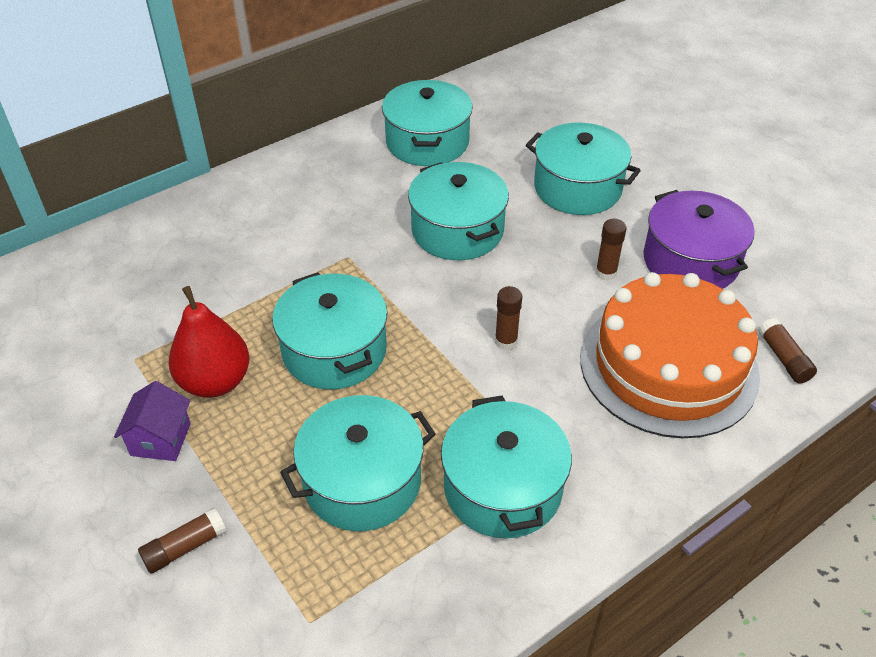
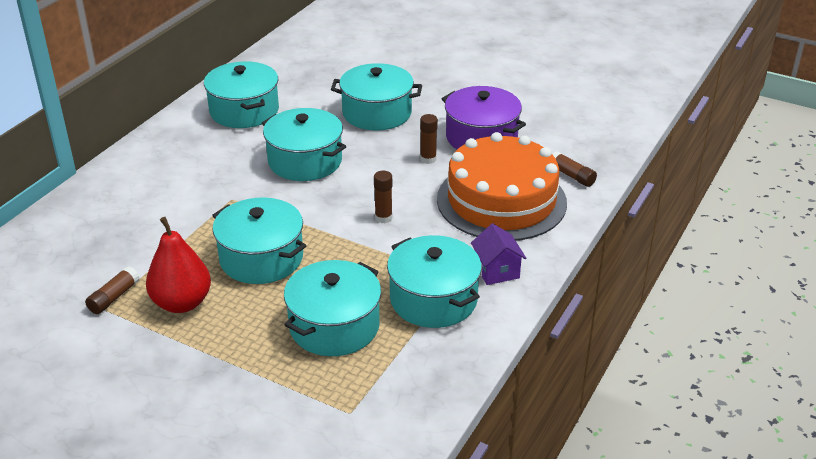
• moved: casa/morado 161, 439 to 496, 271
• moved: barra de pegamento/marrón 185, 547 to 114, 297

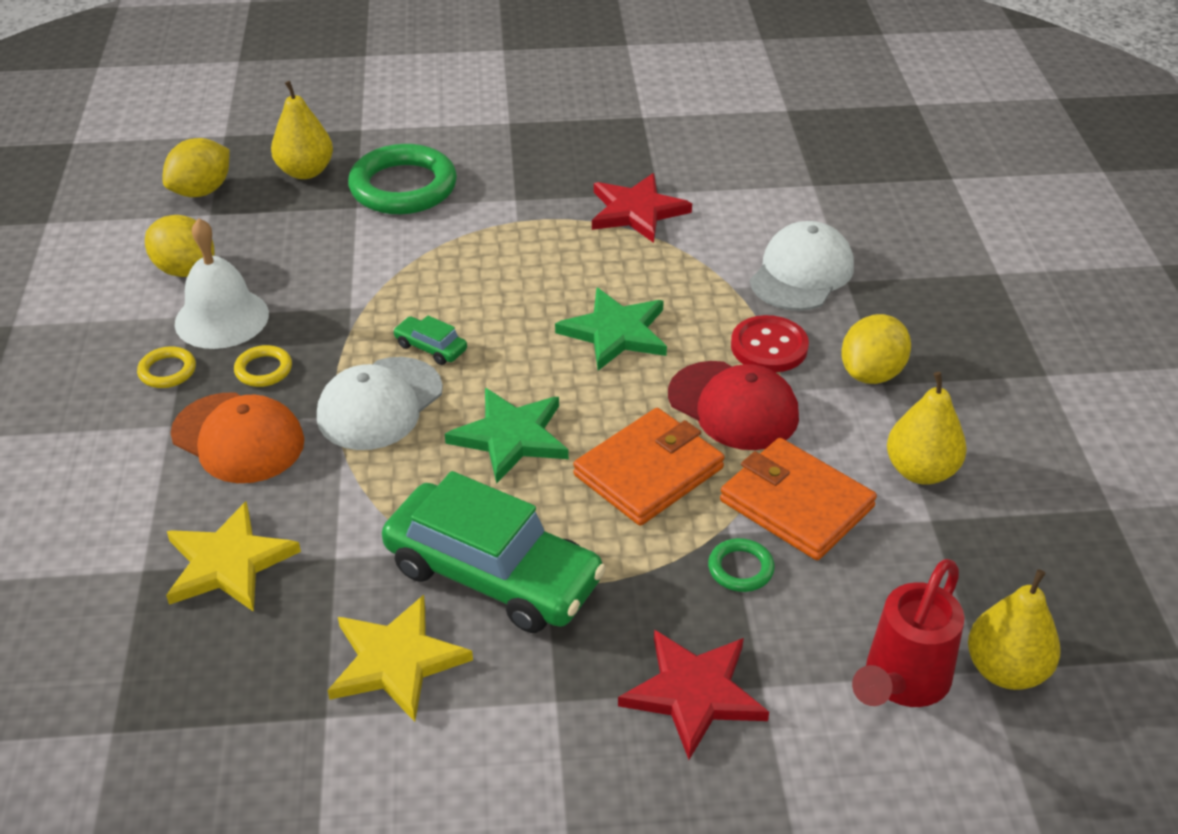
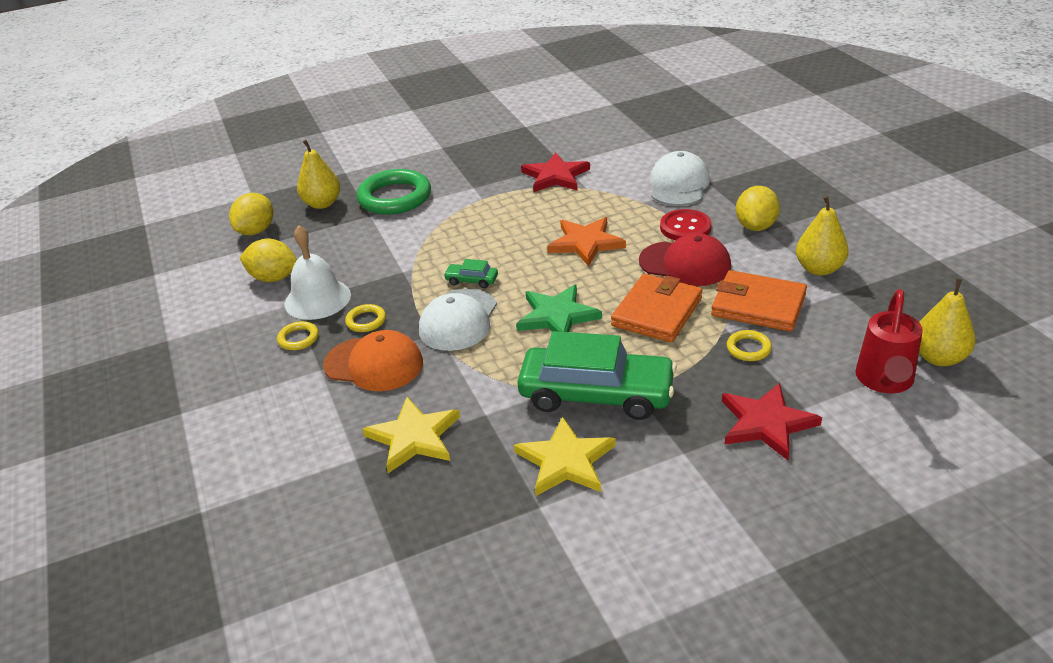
• recoloured: estrella/verde 615, 332 to estrella/naranja 586, 243
• recoloured: anillo/verde 740, 569 to anillo/amarillo 748, 348

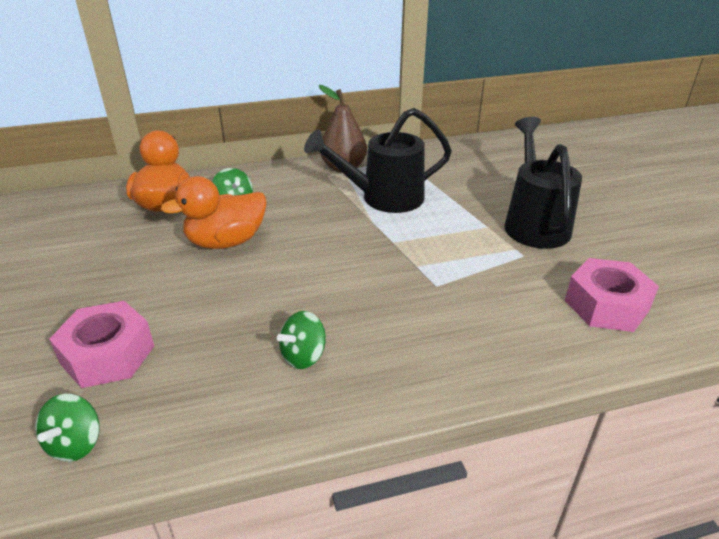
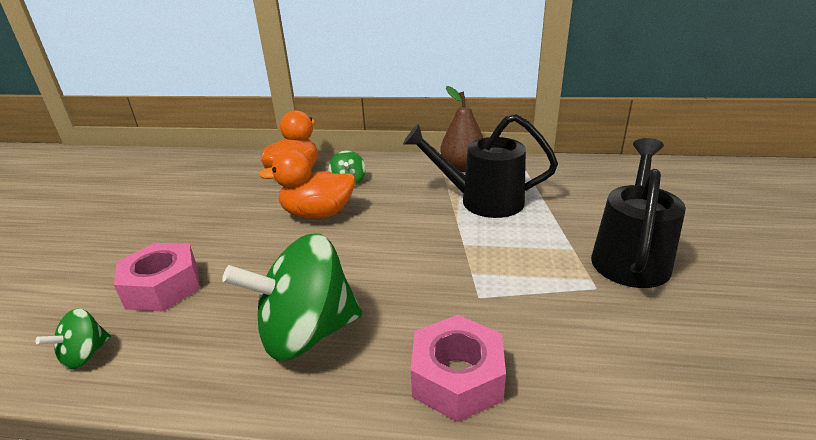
• moved: tuerca/rosa 606, 305 to 457, 378
• resized: peonza/verde 303, 356 = 306, 333 x2.18

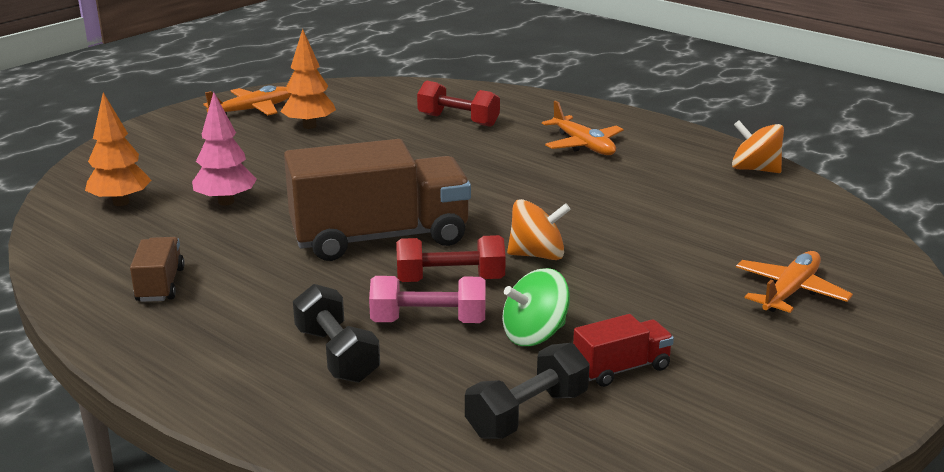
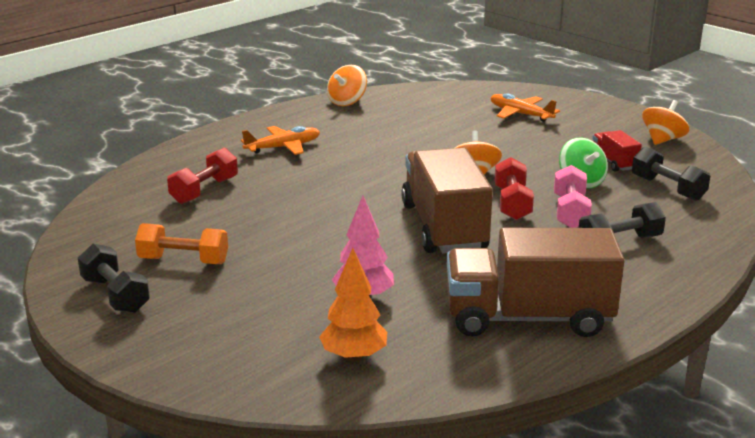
• added: peonza/naranja 662, 140
• replaced: avión/naranja 252, 110 to mancuerna/negro 115, 295
• replaced: árbol/naranja 309, 126 to mancuerna/naranja 183, 261
• resized: camión/marrón 160, 285 = 528, 318 x2.21

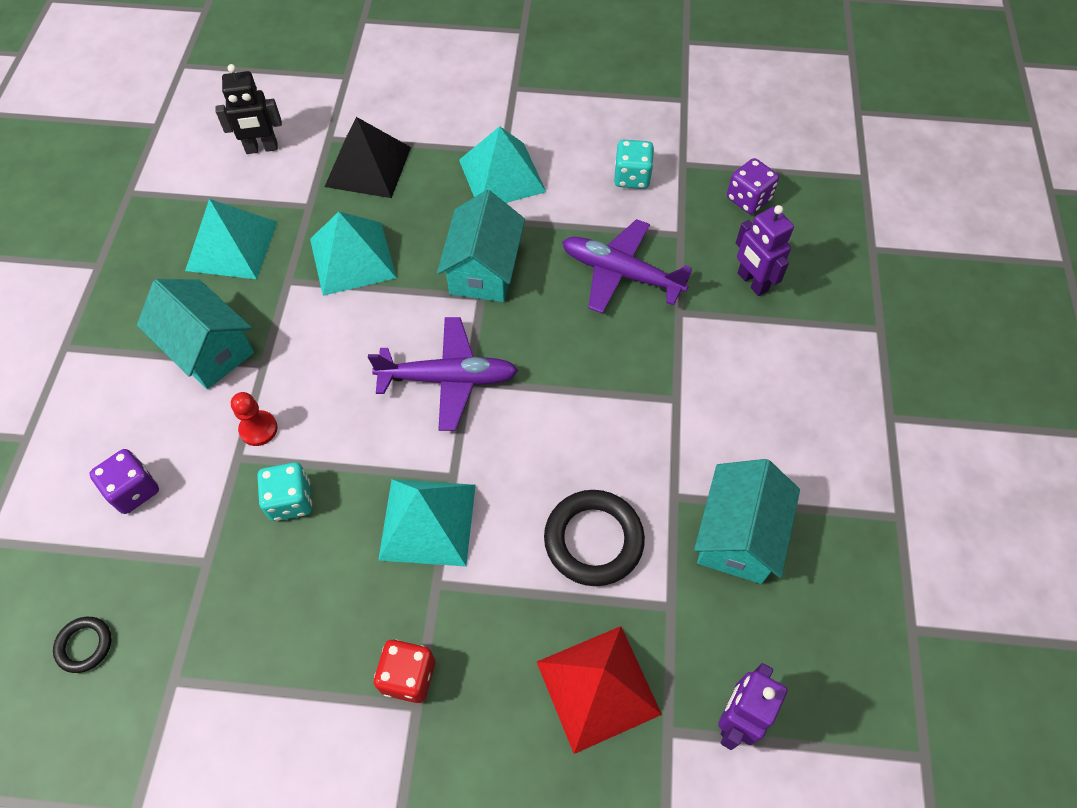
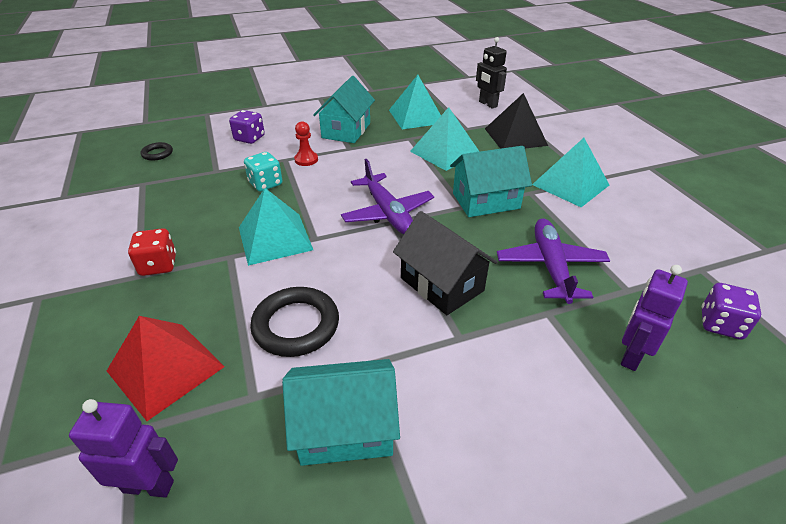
• removed: dado/turquesa 632, 177
• added: casa/negro 441, 284

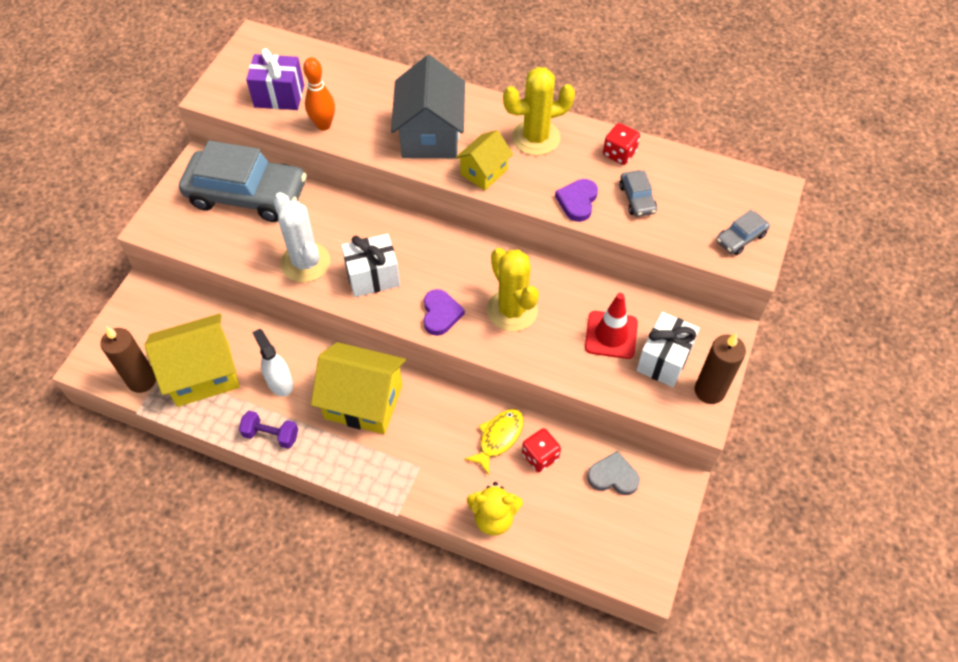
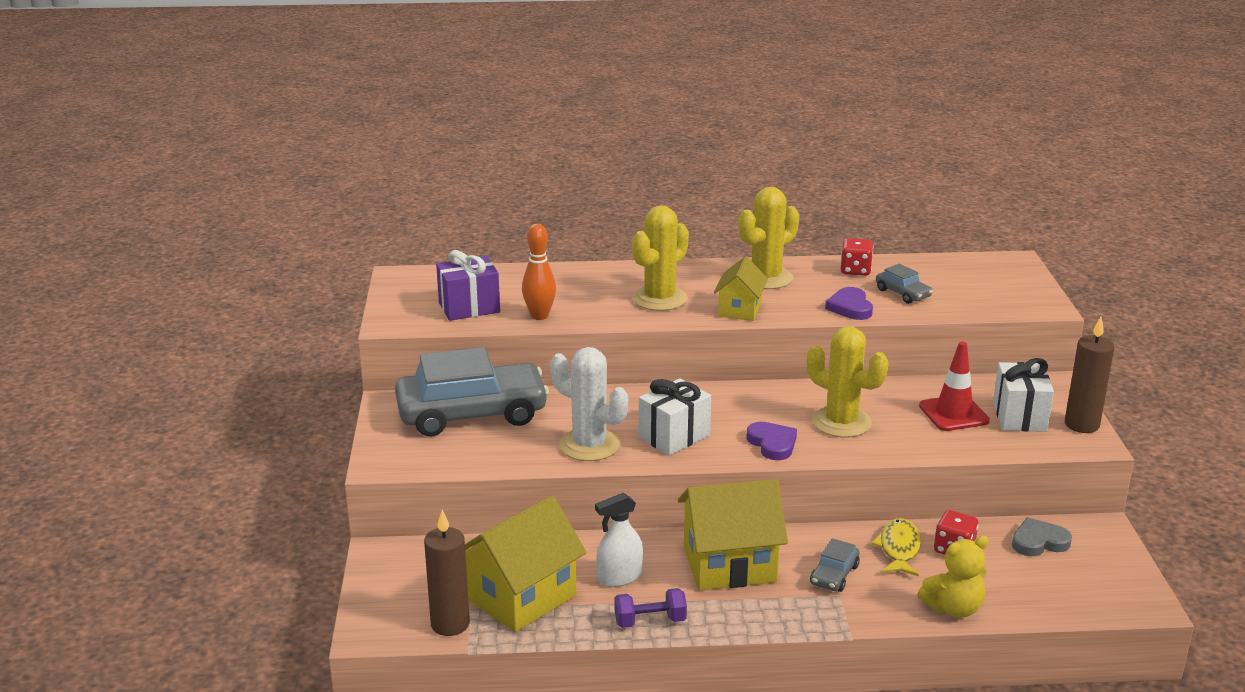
• moved: coche/gris 740, 238 to 834, 575
• replaced: casa/gris 430, 135 to cactus/amarillo 660, 299
• turned: pulverizador/blanco 279, 382 = 619, 577 60 degrees counterclockwise

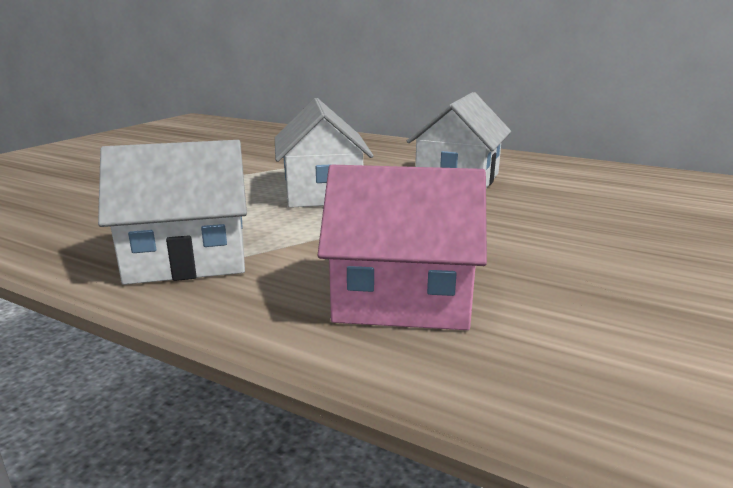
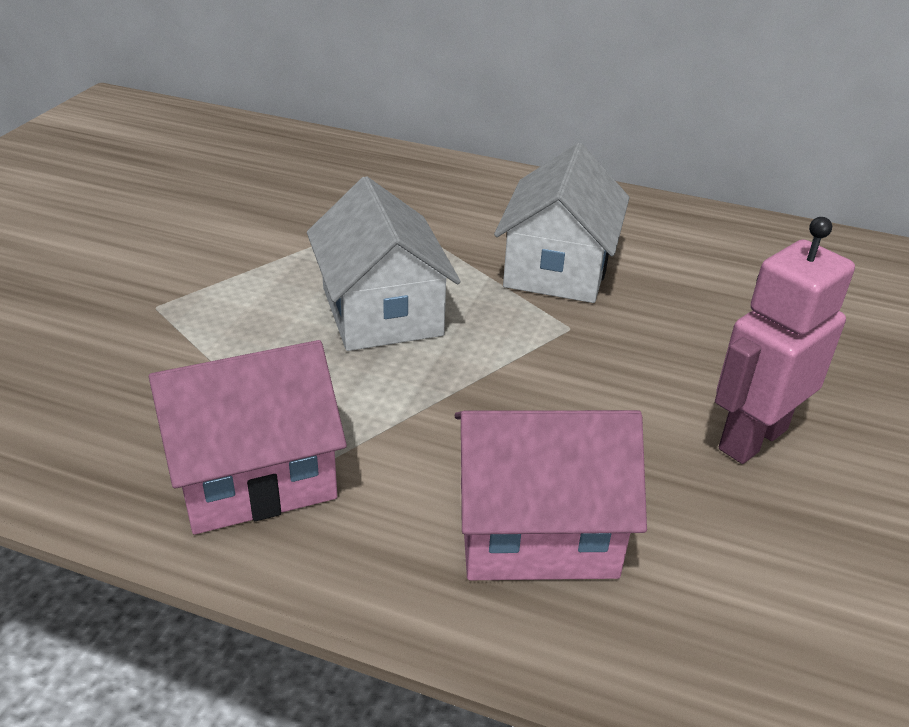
• added: robot/rosa 752, 439
• recoloured: casa/blanco 188, 258 to casa/rosa 254, 474

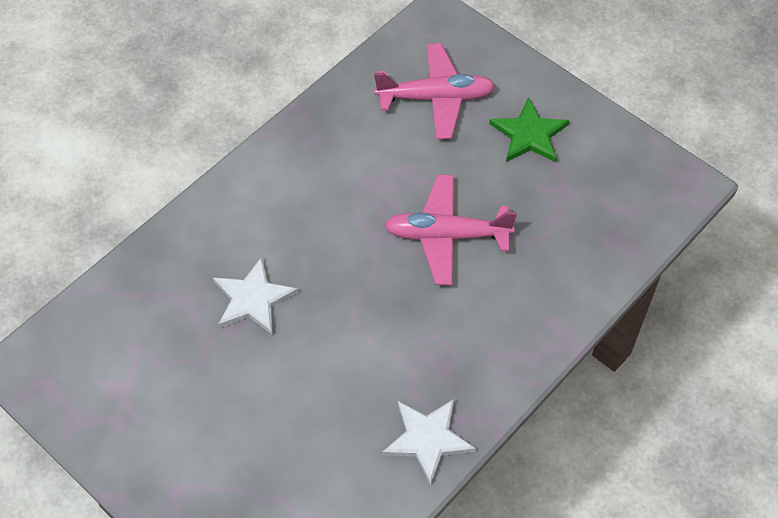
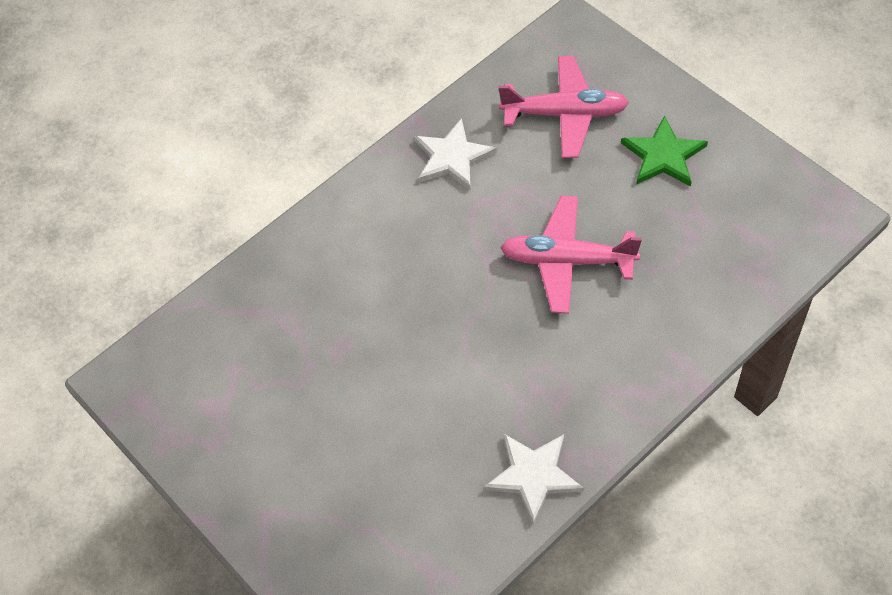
• moved: estrella/blanco 253, 299 to 452, 157

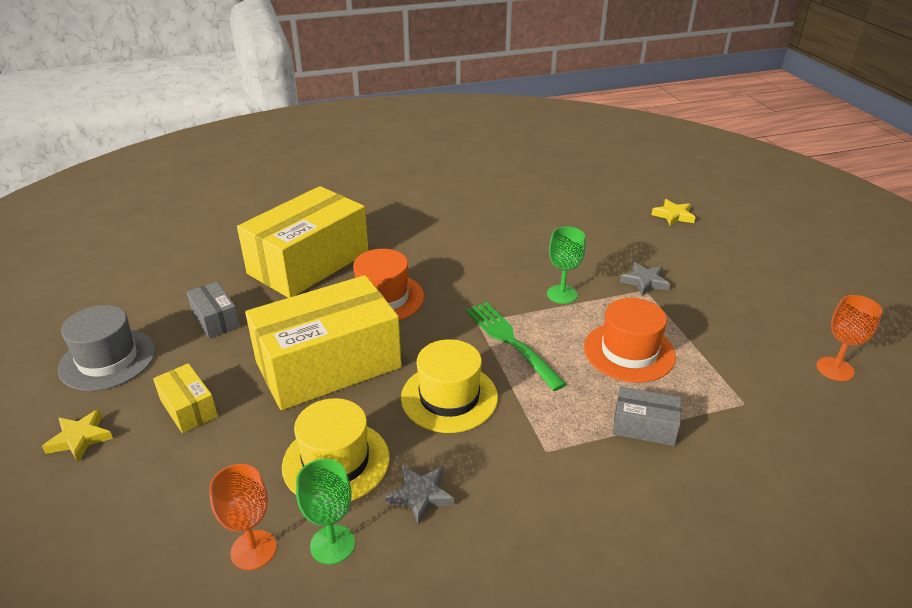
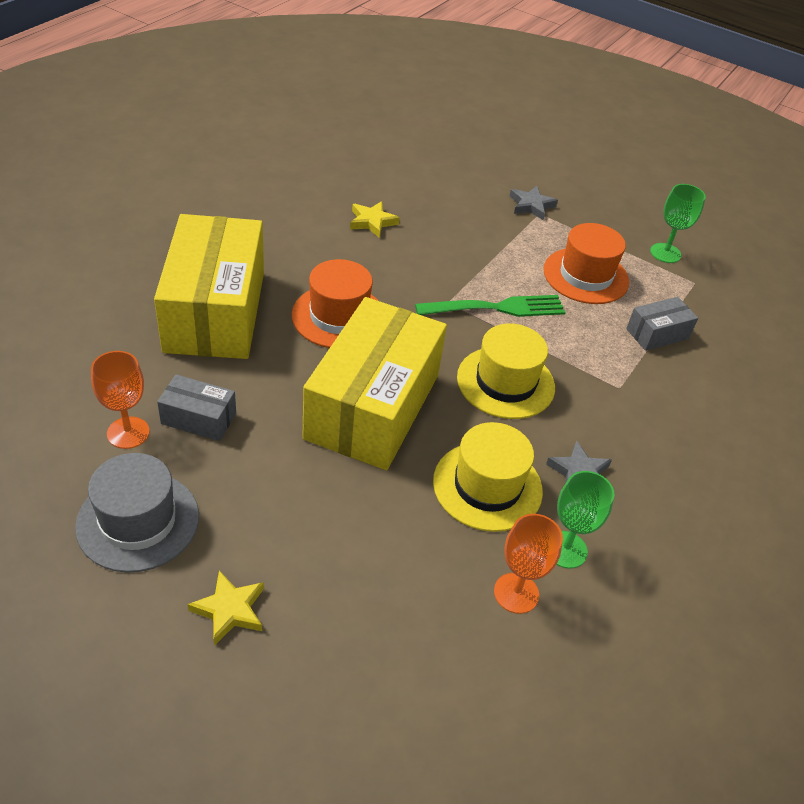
• removed: caja/amarillo 188, 408
• moved: copa/verde 562, 294 to 665, 253
• moved: estrella/amarillo 673, 215 to 372, 222
• moved: copa/naranja 835, 369 to 128, 433
• turned: tenedor/verde 511, 342 = 495, 308 150 degrees clockwise

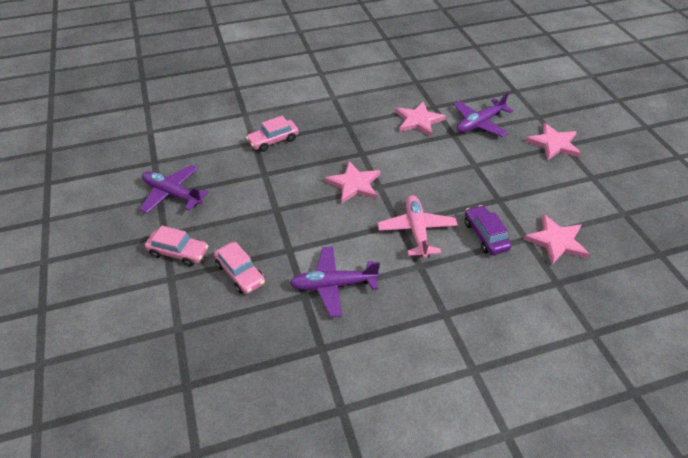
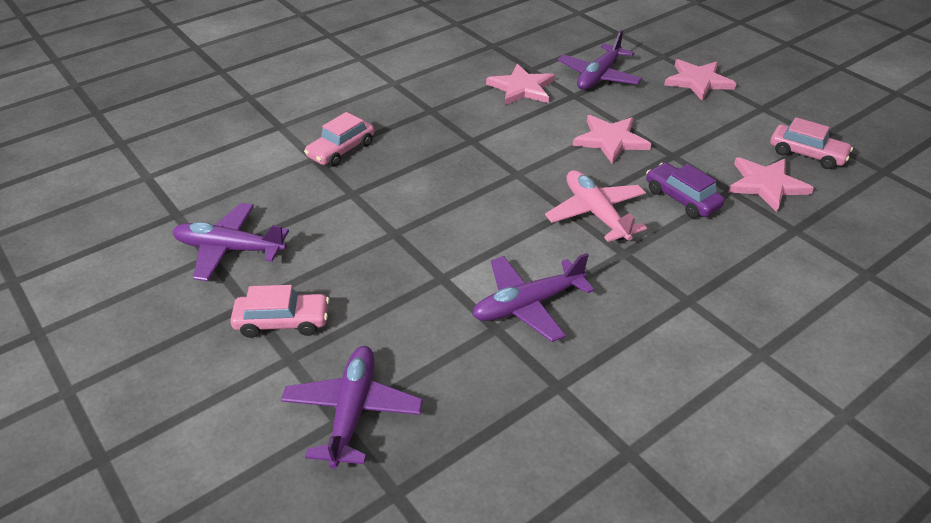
• added: avión/morado 352, 411
• moved: coche/rosa 240, 273 to 806, 154
• moved: estrella/rosa 354, 184 to 610, 140

